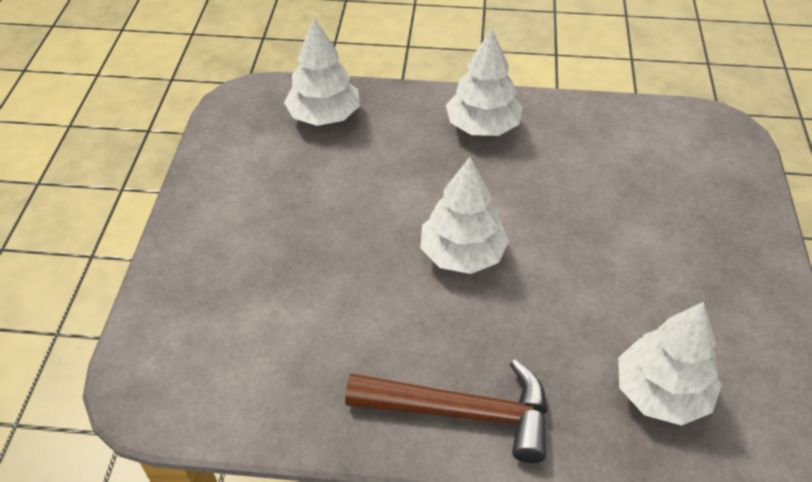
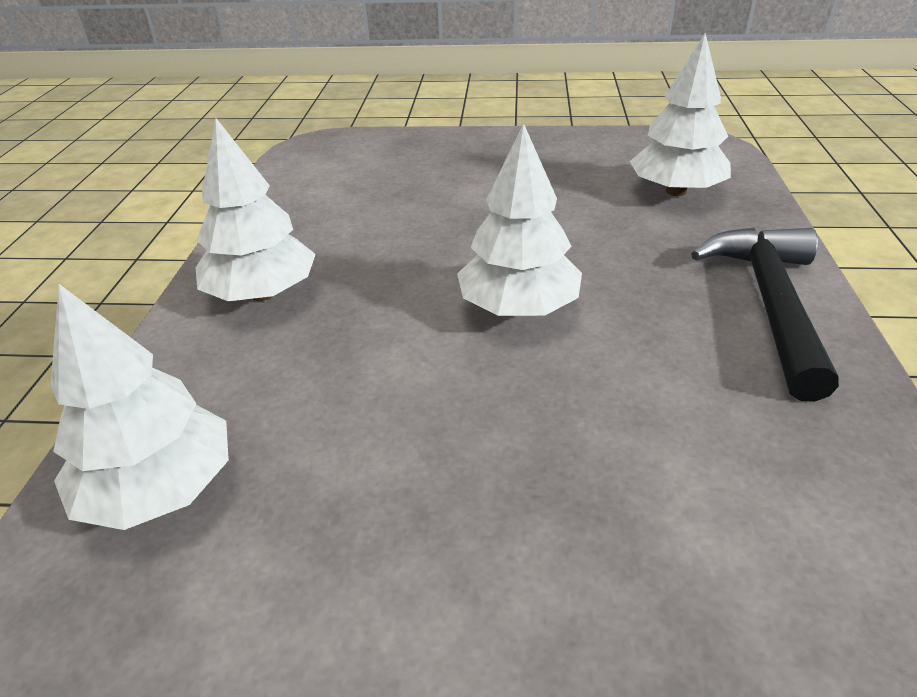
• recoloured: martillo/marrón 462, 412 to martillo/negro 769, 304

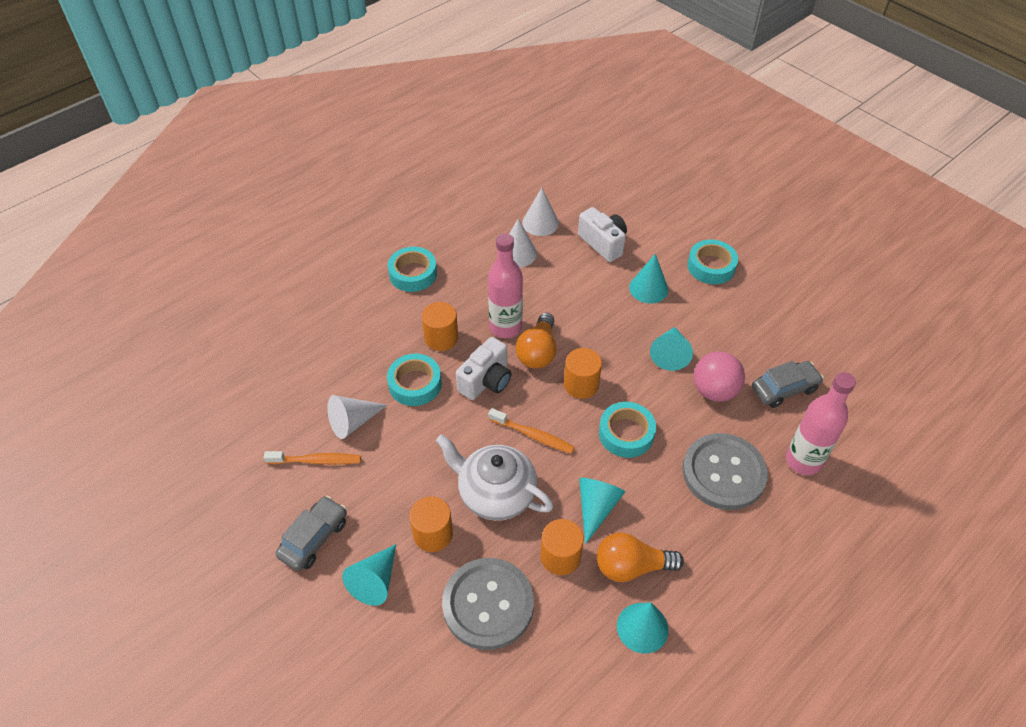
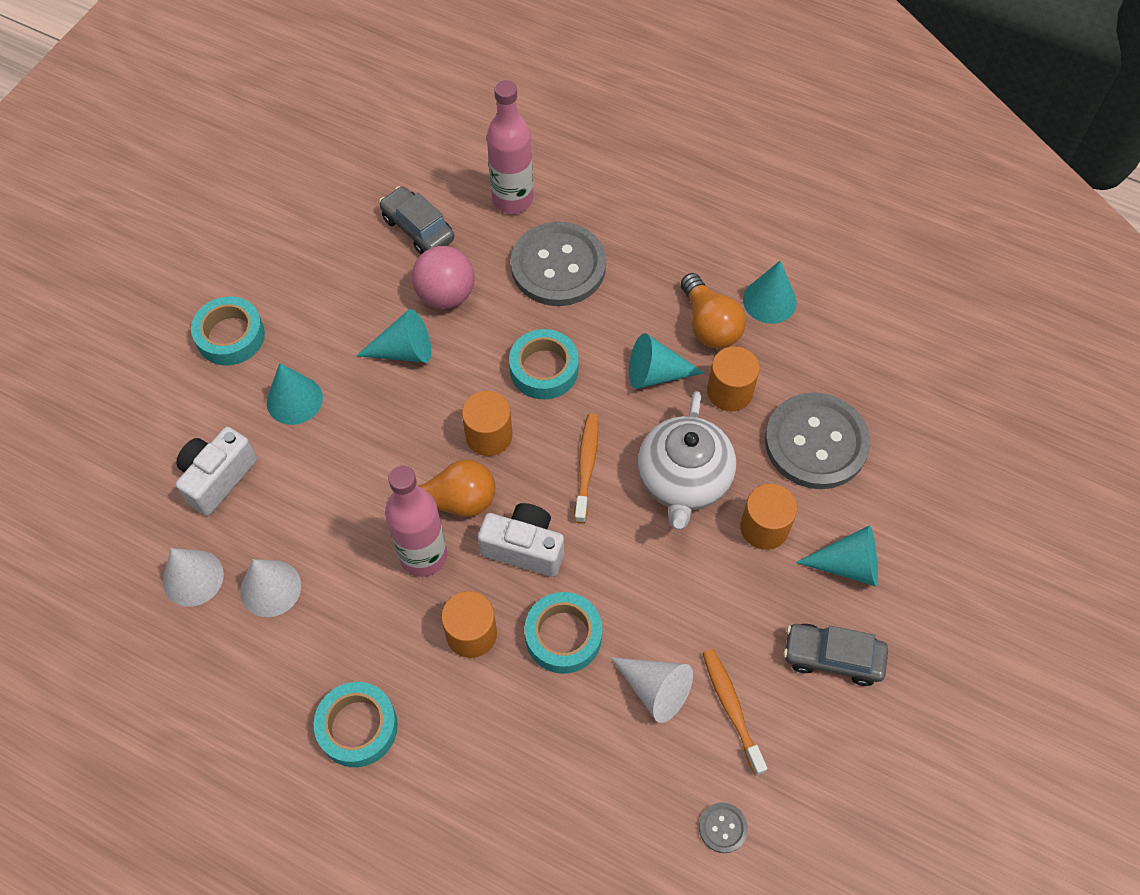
• added: botón/gris 723, 828

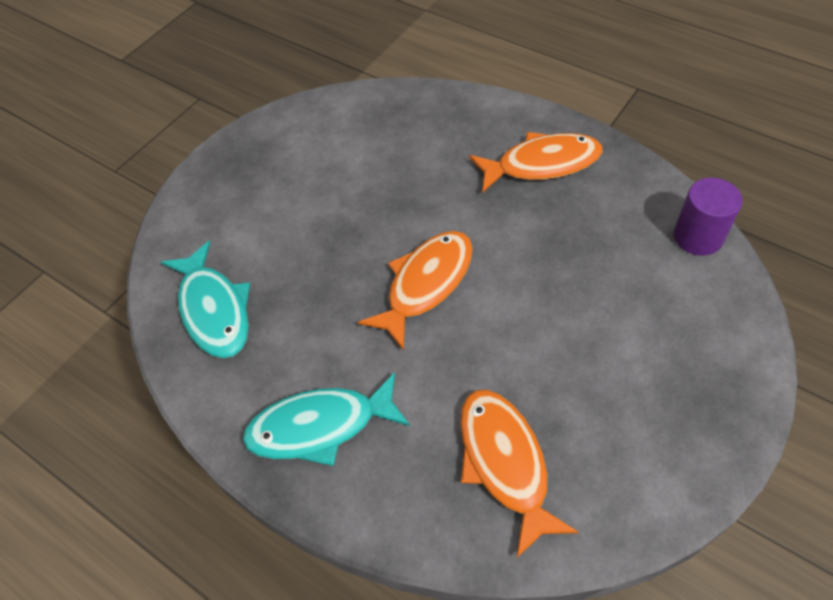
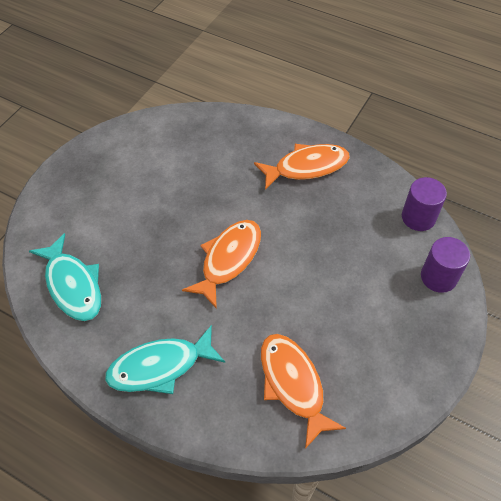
• added: cilindro/morado 438, 277

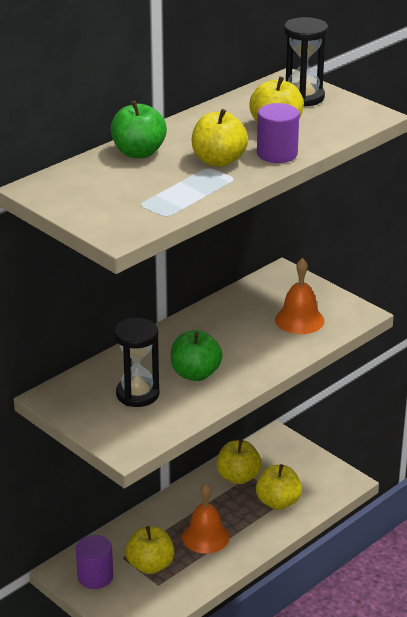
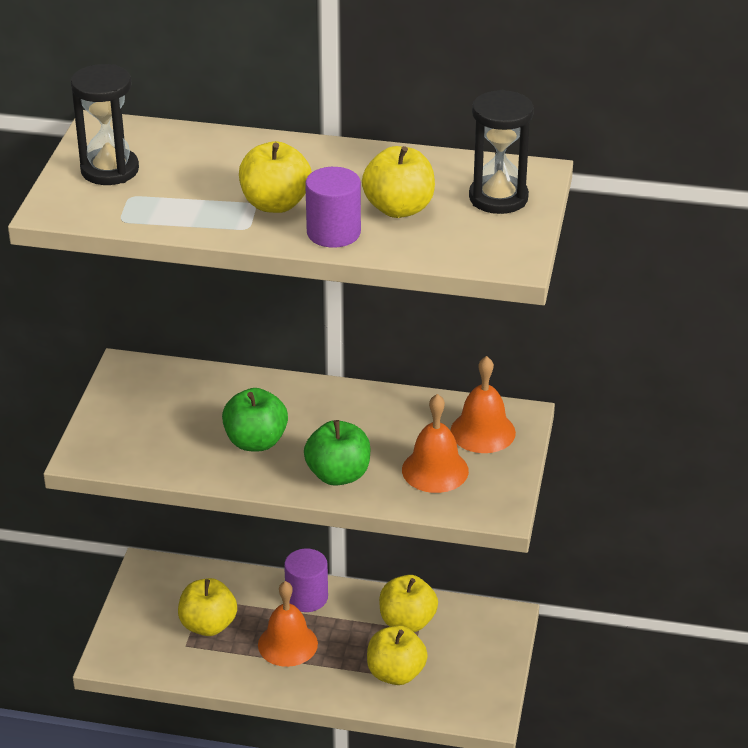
• added: campana/naranja 482, 431
• moved: cilindro/morado 95, 577 to 306, 597
• moved: manzana/verde 138, 153 to 338, 475
• moved: reloj de arena/negro 137, 394 to 110, 170

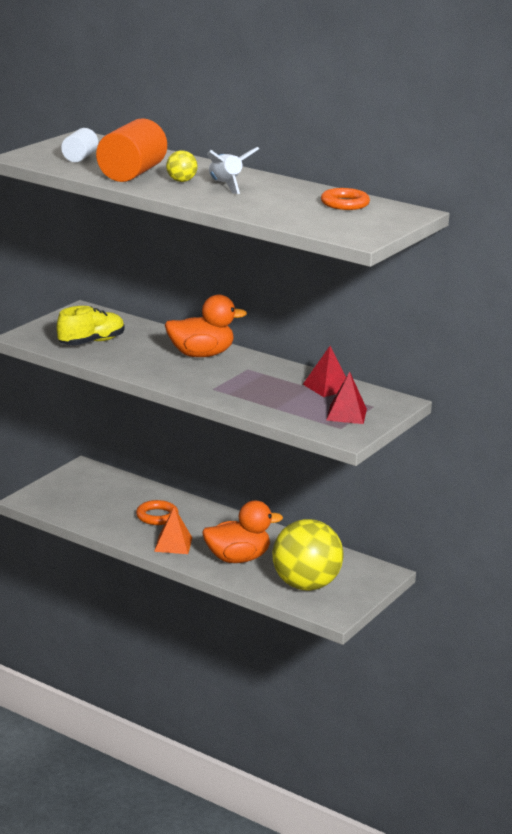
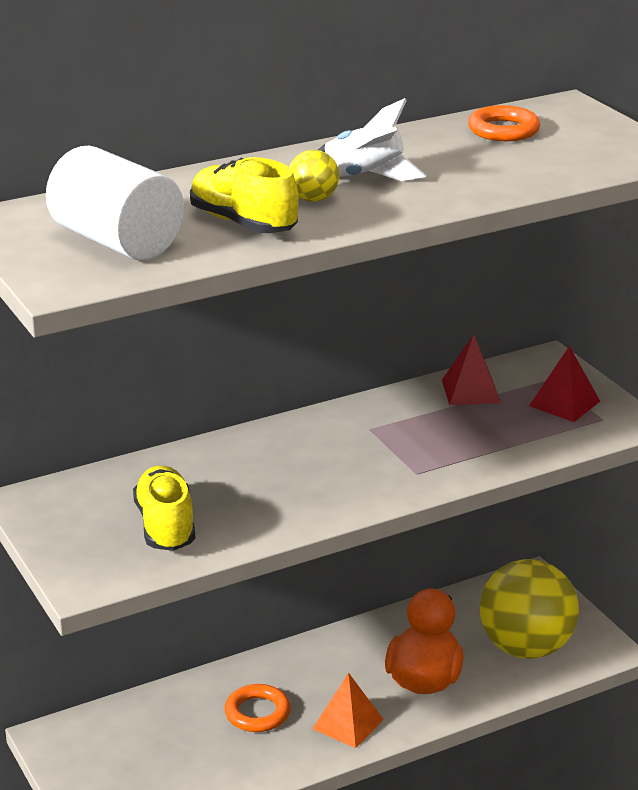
• removed: pato/naranja 201, 355
• replaced: cilindro/naranja 131, 173 to zapato/amarillo 243, 223
• resized: cilindro/blanco 79, 157 = 117, 242 x1.80

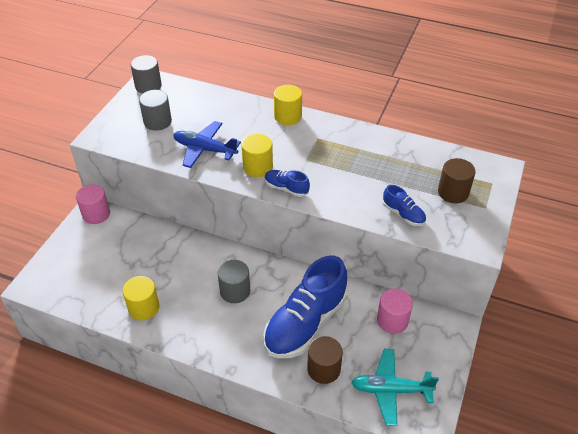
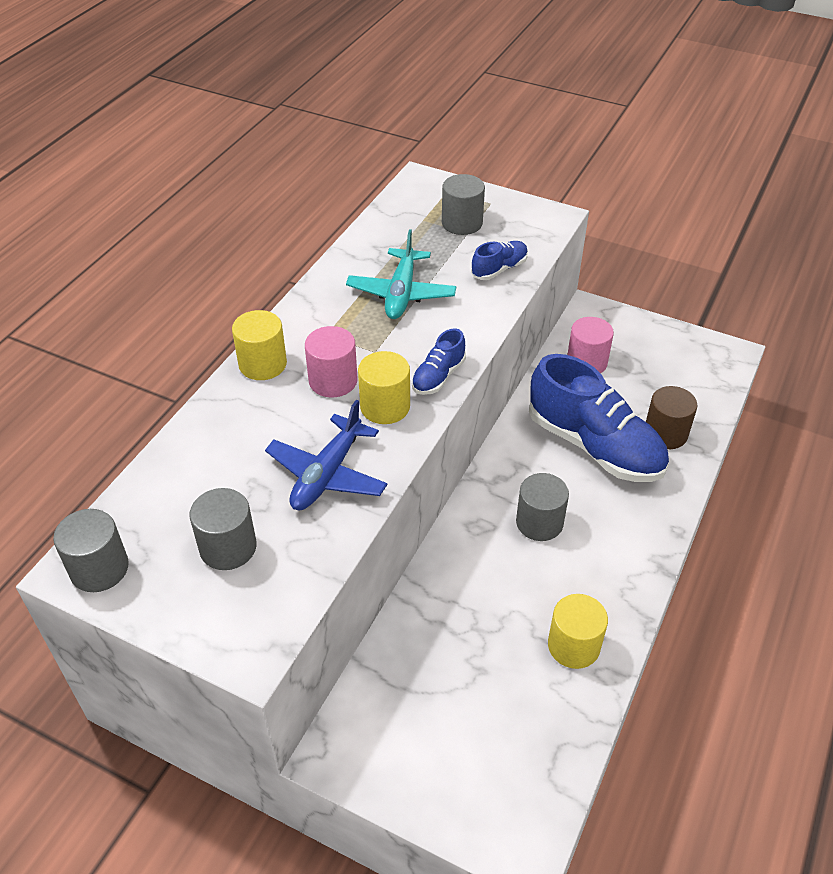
• moved: cilindro/rosa 96, 214 to 333, 381
• moved: avión/turquesa 391, 390 to 401, 293
• recoloured: cilindro/marrón 453, 192 to cilindro/gris 462, 223

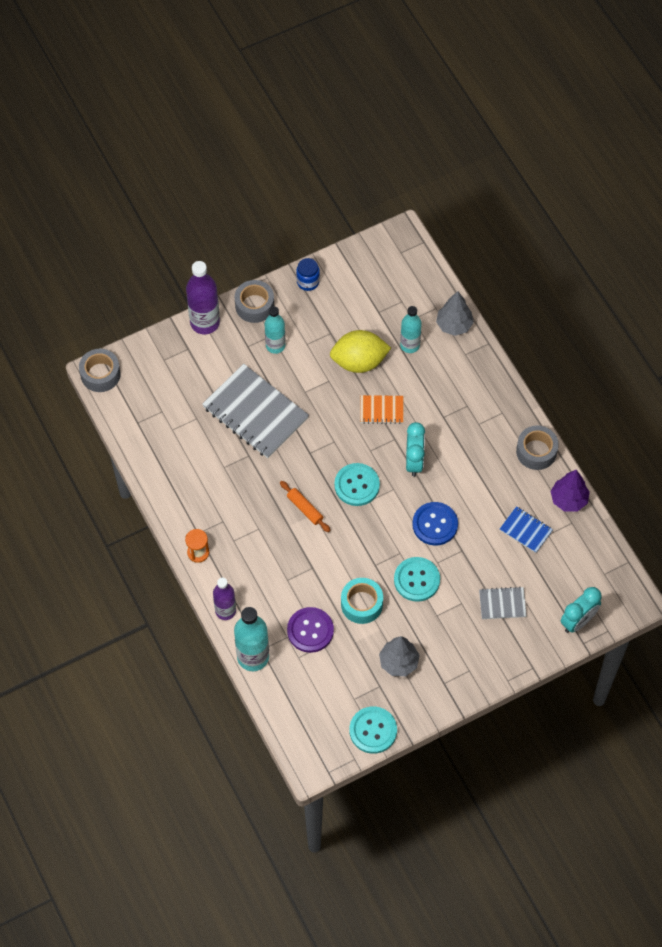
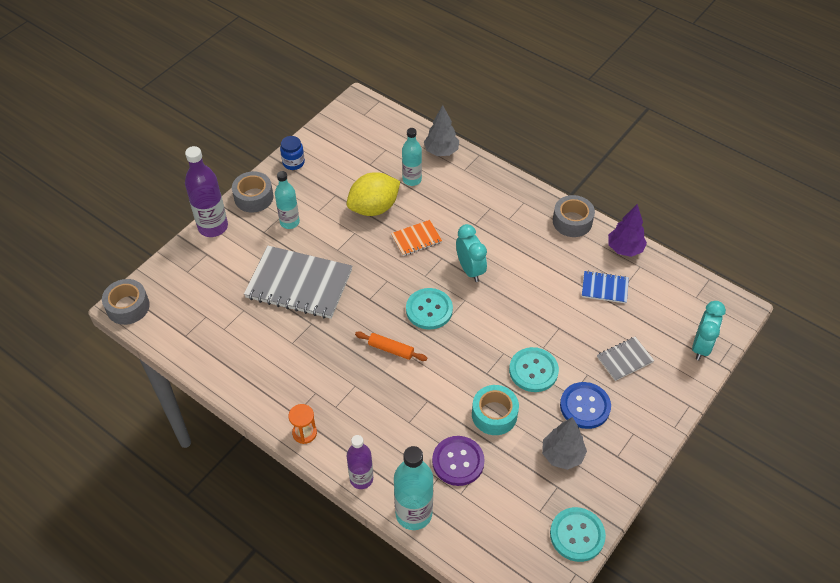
• moved: botón/azul 435, 524 to 585, 406

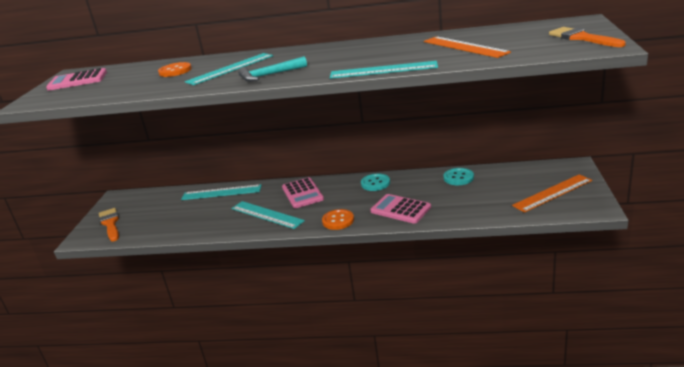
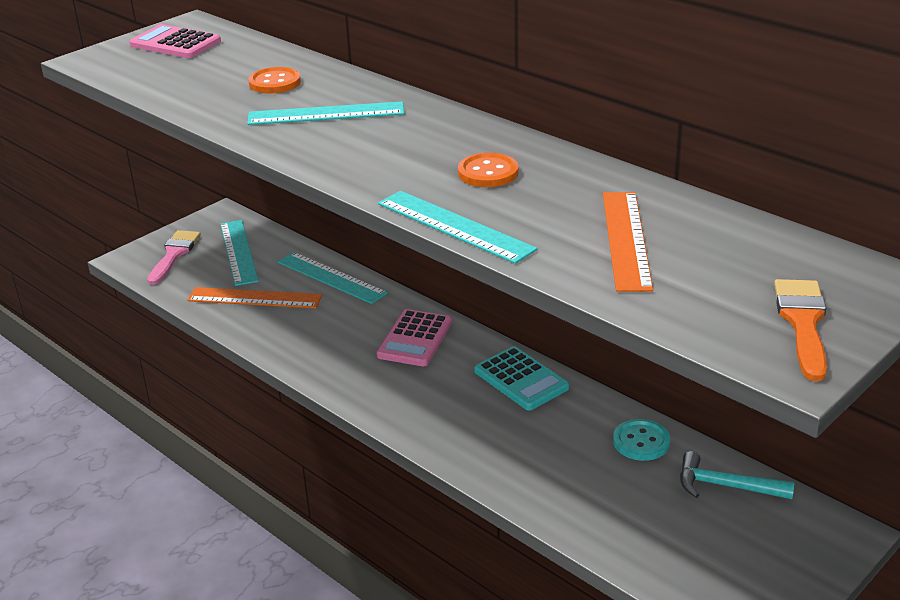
• removed: calculadora/rosa 400, 209
• moved: regla/turquesa 267, 214 to 239, 252
• moved: martillo/turquesa 269, 75 to 725, 486
• moved: botón/naranja 338, 220 to 488, 172
• moved: regla/naranja 552, 193 to 254, 298
• replaced: botón/turquesa 375, 183 to calculadora/turquesa 521, 379
• recoloured: pincel/naranja 110, 224 to pincel/rosa 174, 255

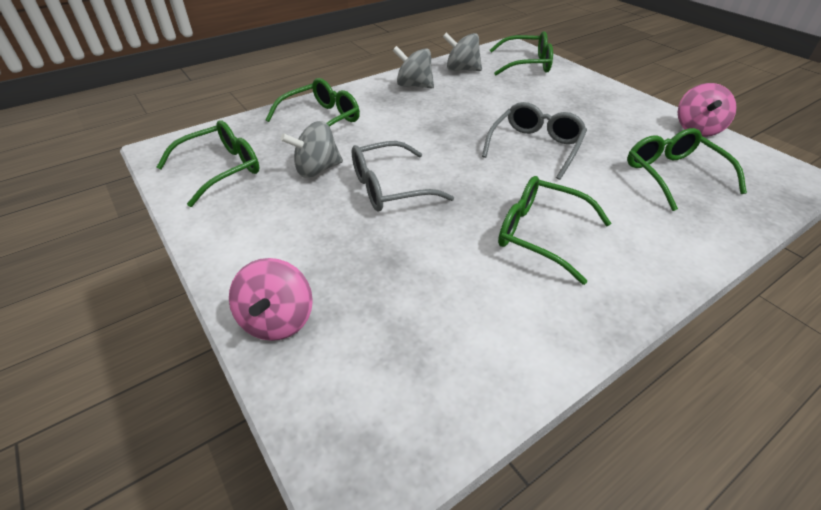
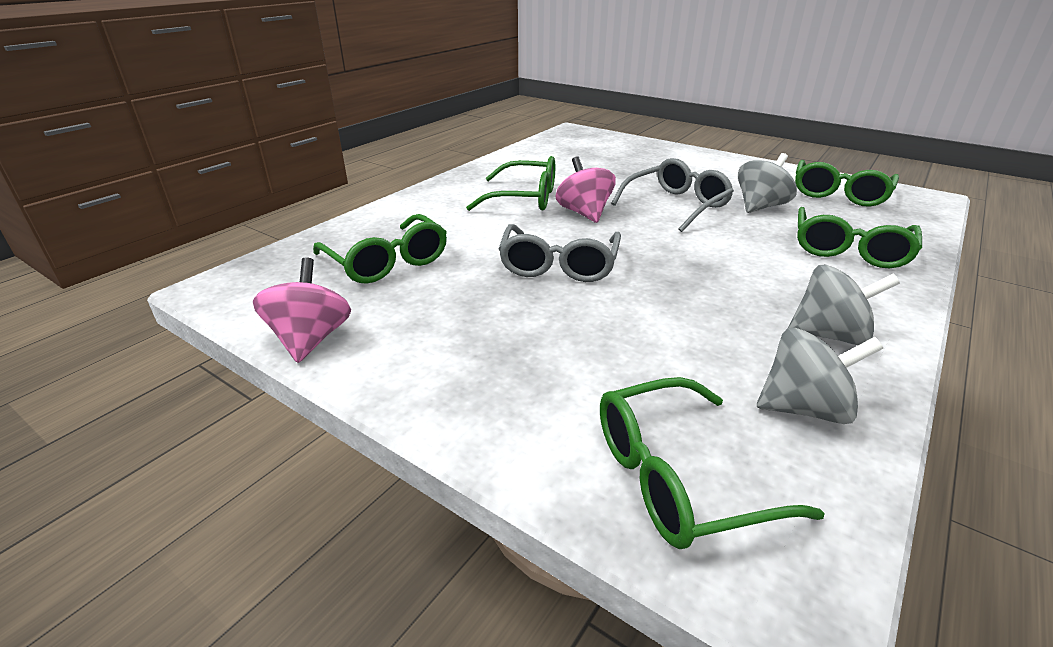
• moved: peonza/rosa 277, 320 to 584, 213

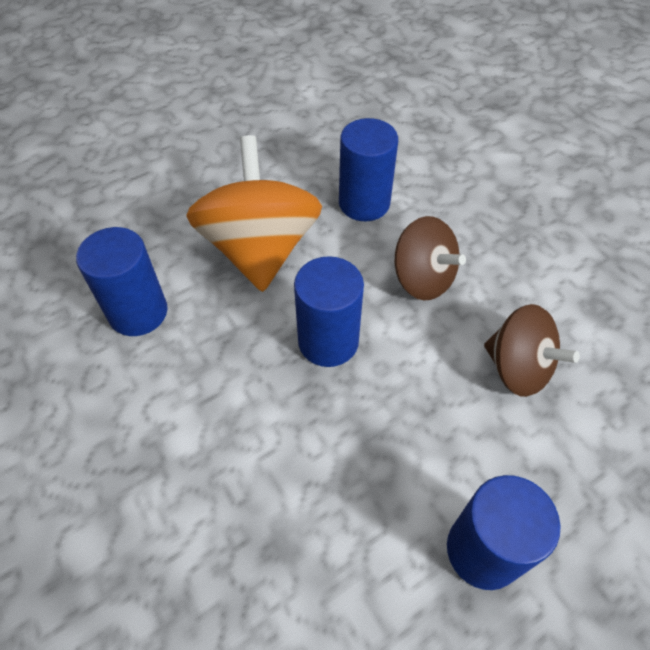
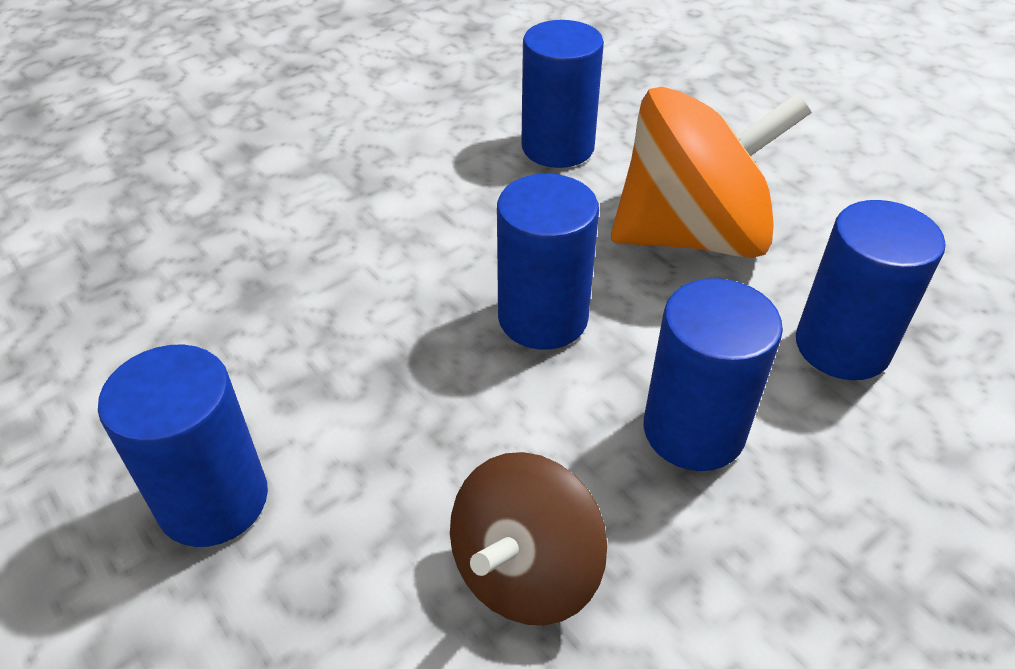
• replaced: peonza/marrón 422, 279 to cilindro/azul 693, 430

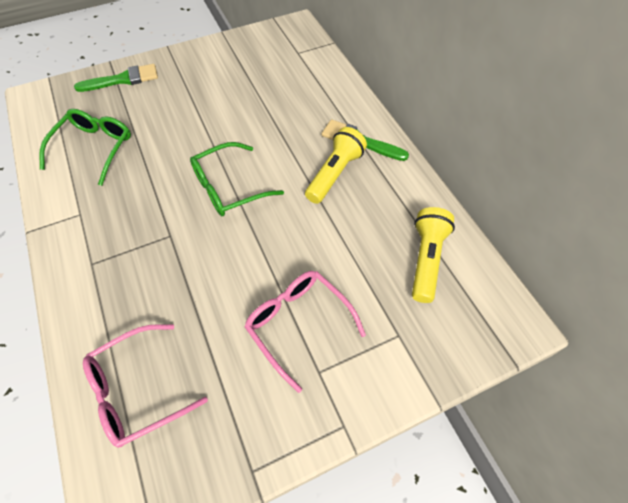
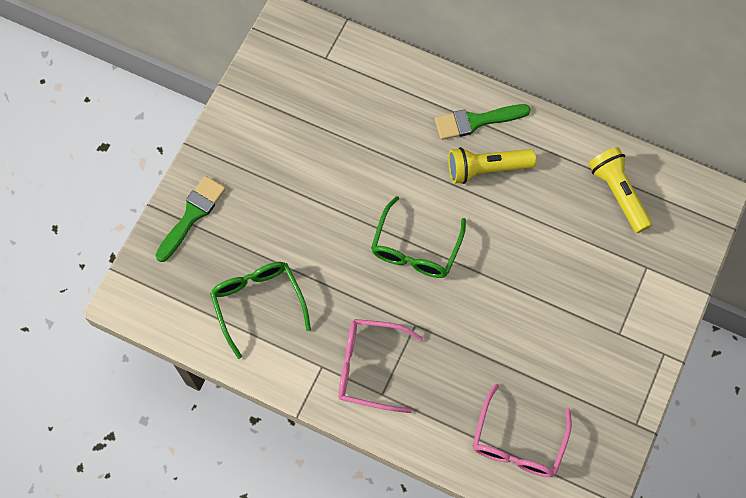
• moved: gafas/rosa 298, 324 to 370, 367
• turned: lámpara de mano/amarillo 335, 173 = 486, 169 90 degrees counterclockwise

